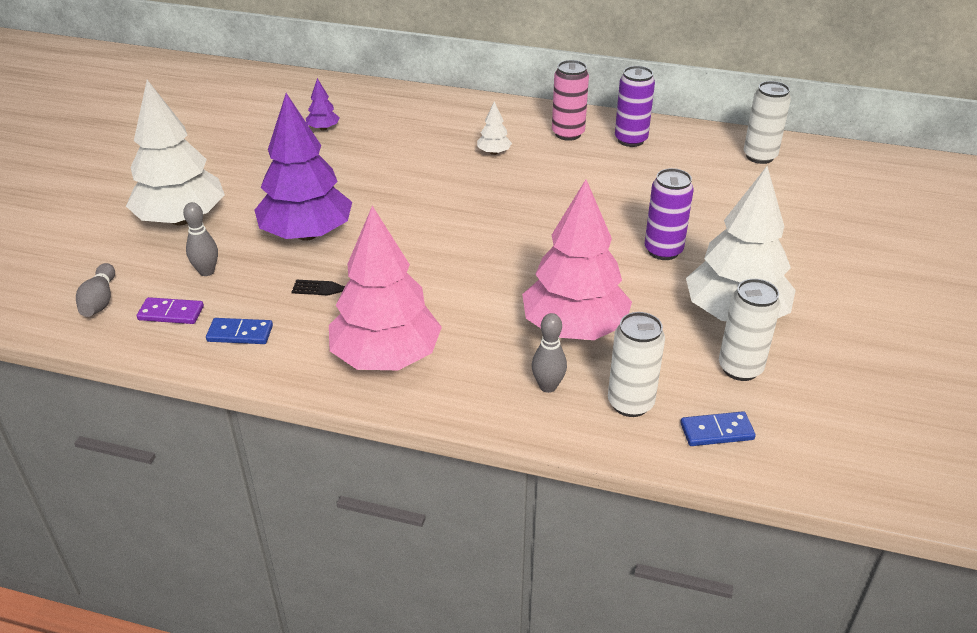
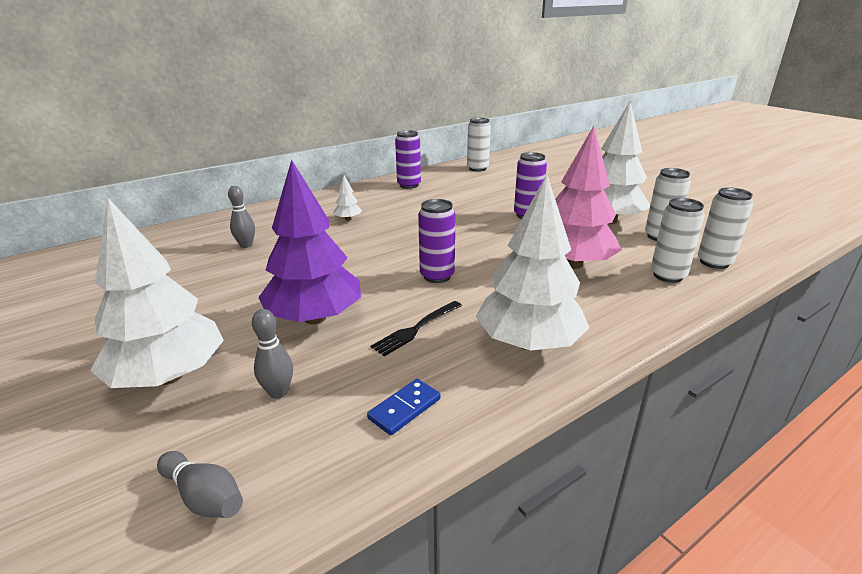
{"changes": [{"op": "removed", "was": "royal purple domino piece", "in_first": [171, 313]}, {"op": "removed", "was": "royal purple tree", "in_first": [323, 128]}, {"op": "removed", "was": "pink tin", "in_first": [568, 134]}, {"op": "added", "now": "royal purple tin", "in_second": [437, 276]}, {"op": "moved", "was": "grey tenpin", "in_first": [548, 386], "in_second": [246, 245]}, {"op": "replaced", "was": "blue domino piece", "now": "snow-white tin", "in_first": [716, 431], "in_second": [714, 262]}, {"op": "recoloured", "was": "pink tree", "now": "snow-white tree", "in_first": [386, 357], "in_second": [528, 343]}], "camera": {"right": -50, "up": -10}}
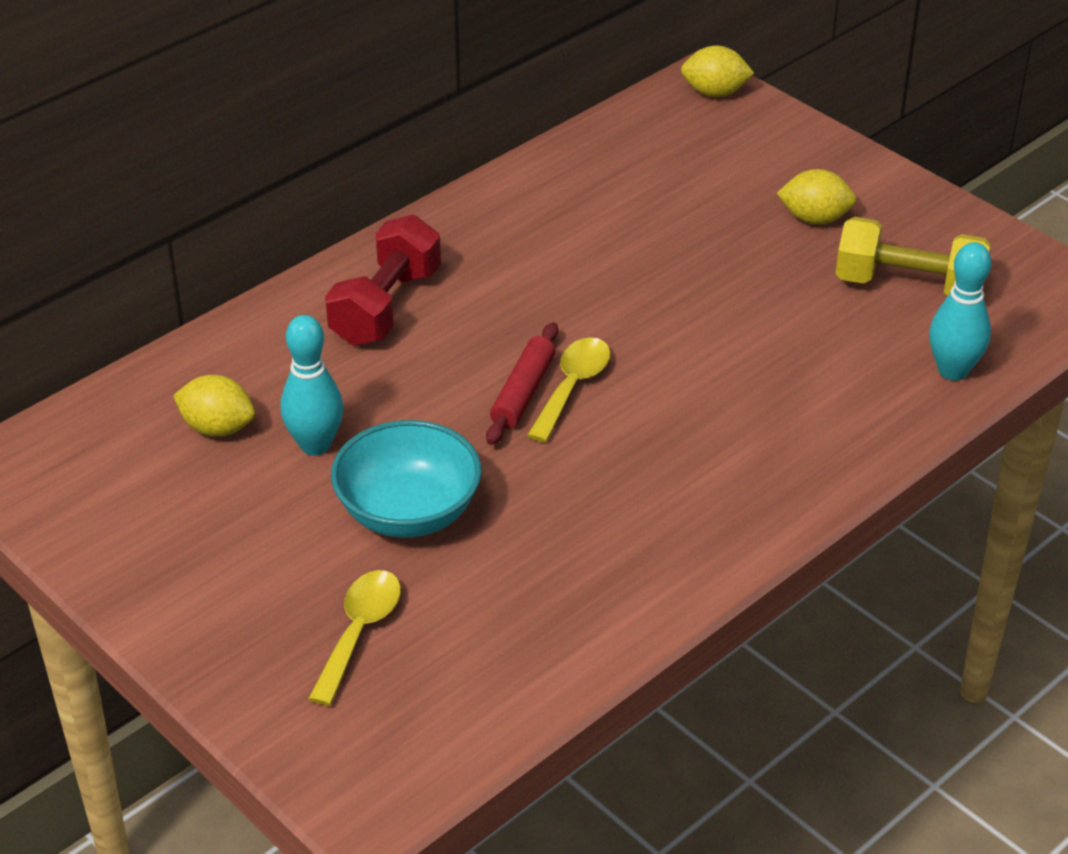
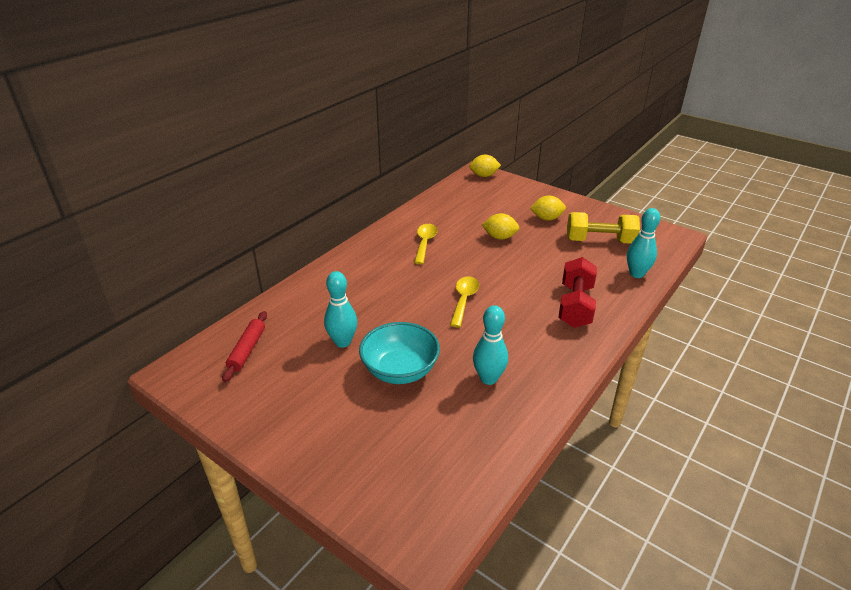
{"changes": [{"op": "added", "now": "turquoise tenpin", "in_second": [488, 378]}, {"op": "moved", "was": "yellow lemon", "in_first": [217, 428], "in_second": [500, 237]}, {"op": "moved", "was": "yellow teaspoon", "in_first": [359, 632], "in_second": [425, 243]}, {"op": "moved", "was": "scarlet hand weight", "in_first": [386, 307], "in_second": [575, 306]}, {"op": "moved", "was": "scarlet dough roller", "in_first": [523, 392], "in_second": [247, 350]}], "camera": {"right": -10, "up": -5}}
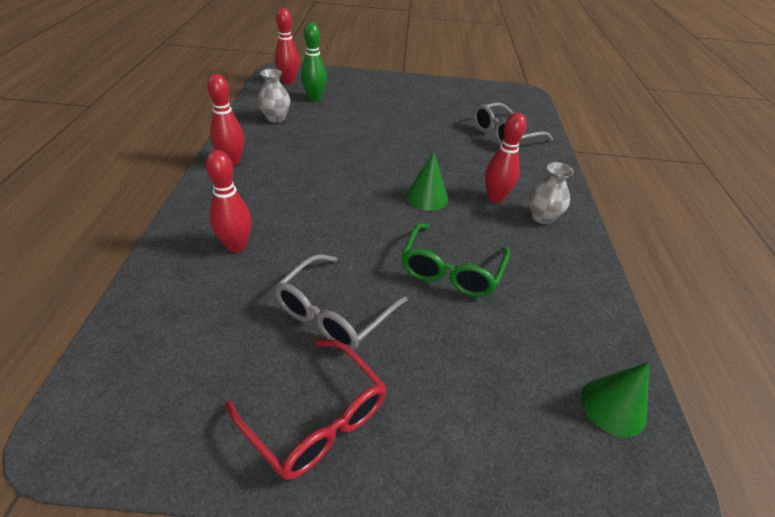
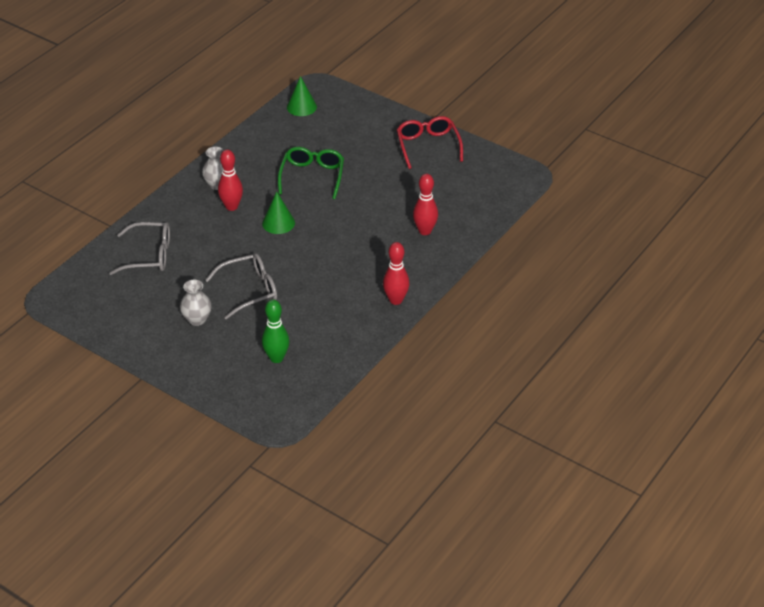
{"changes": [{"op": "removed", "was": "scarlet tenpin", "in_first": [288, 81]}, {"op": "moved", "was": "grey vase", "in_first": [275, 118], "in_second": [197, 319]}, {"op": "moved", "was": "grey eyeglasses", "in_first": [333, 313], "in_second": [250, 290]}, {"op": "turned", "was": "emerald eyeglasses", "in_first": [451, 270], "in_second": [312, 176], "clockwise": -45}], "camera": {"right": -145, "up": 0}}
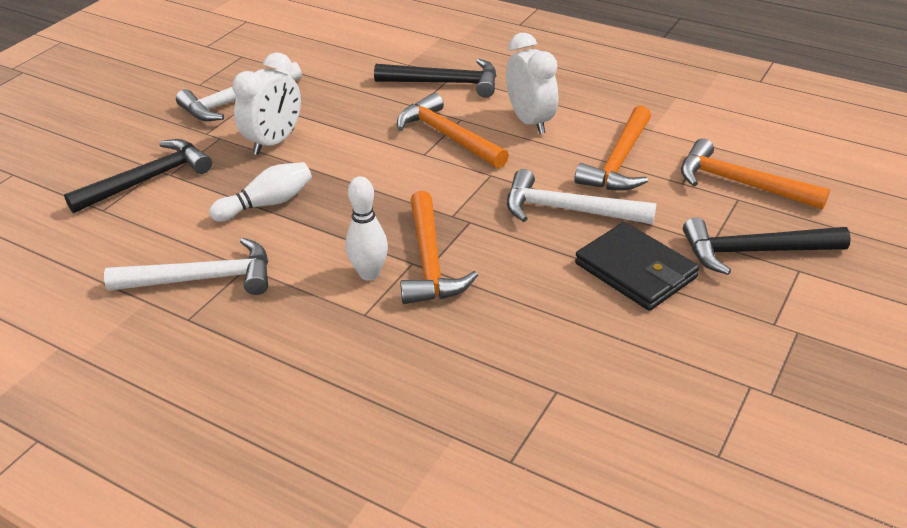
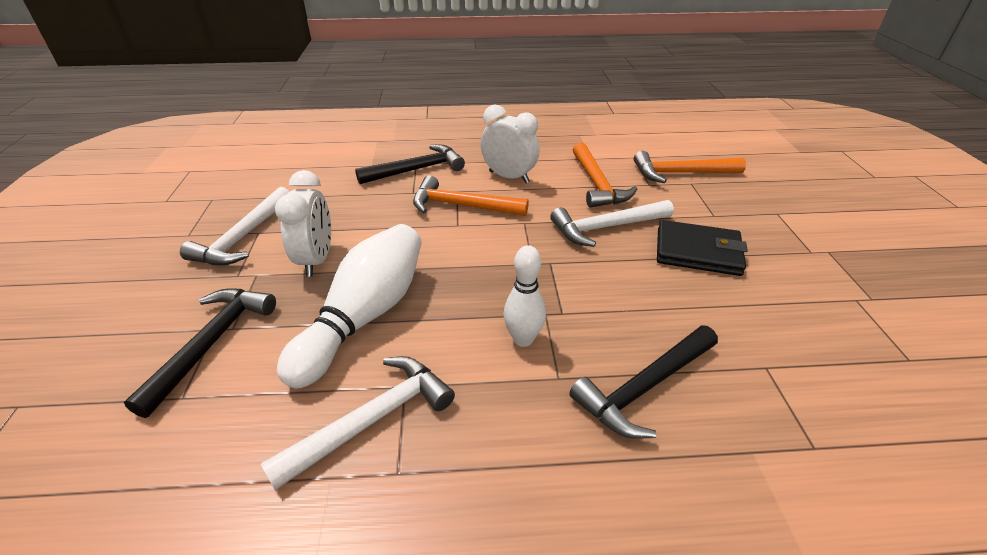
{"changes": [{"op": "removed", "was": "orange-coloured hammer", "in_first": [430, 261]}, {"op": "moved", "was": "black hammer", "in_first": [754, 252], "in_second": [644, 388]}, {"op": "resized", "was": "snow-white tenpin", "in_first": [267, 204], "in_second": [365, 316], "ratio": 1.78}], "camera": {"right": -35, "up": 0}}
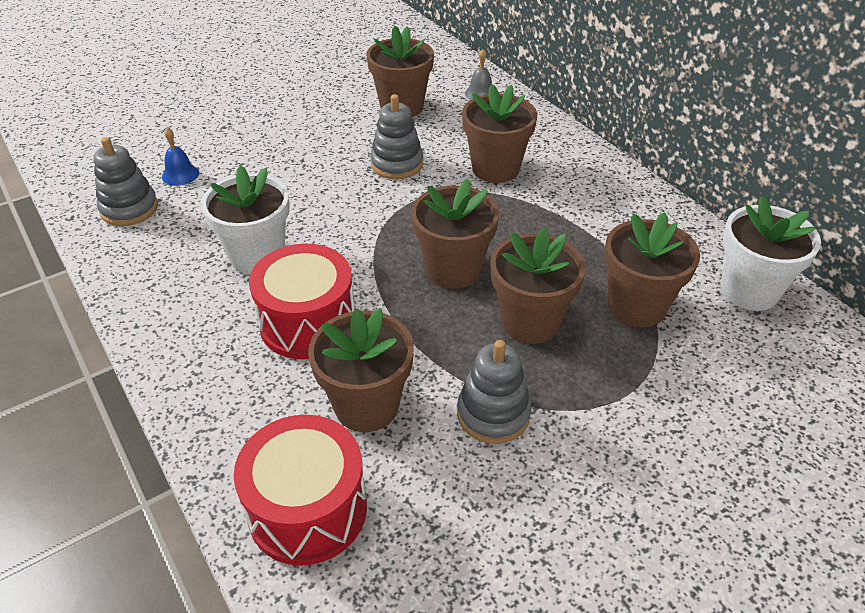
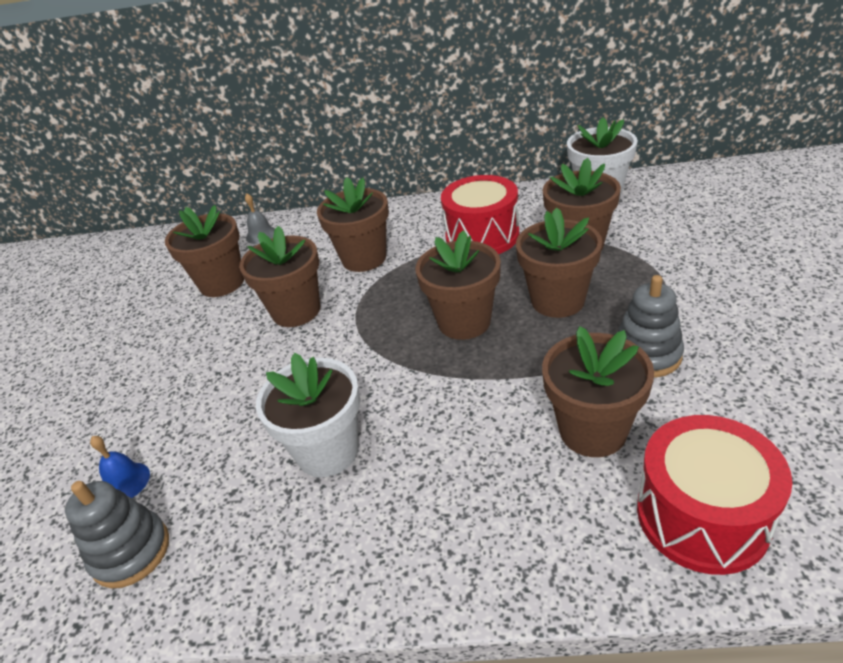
{"changes": [{"op": "moved", "was": "scarlet snare drum", "in_first": [308, 322], "in_second": [482, 236]}, {"op": "replaced", "was": "grey stacking rings", "now": "brown flower pot", "in_first": [397, 164], "in_second": [296, 311]}], "camera": {"right": -50, "up": -5}}
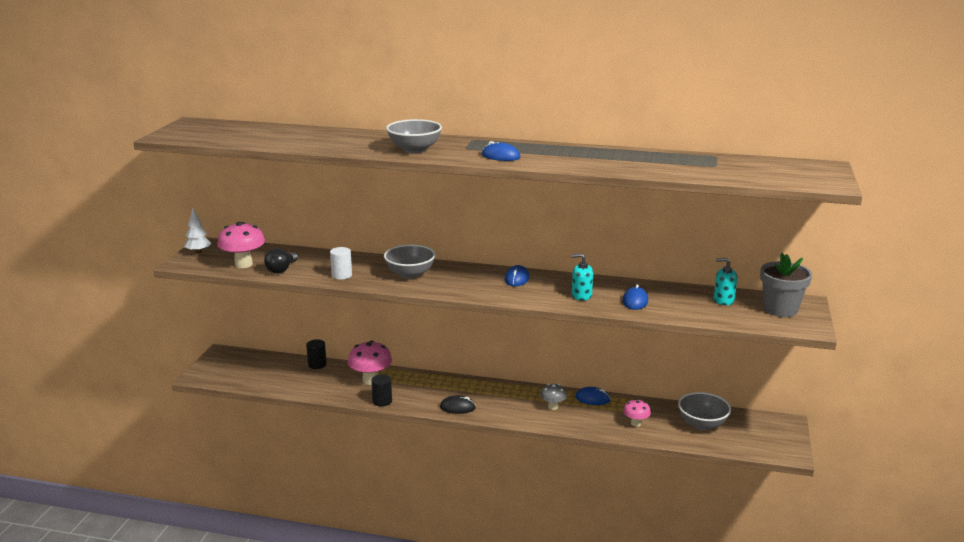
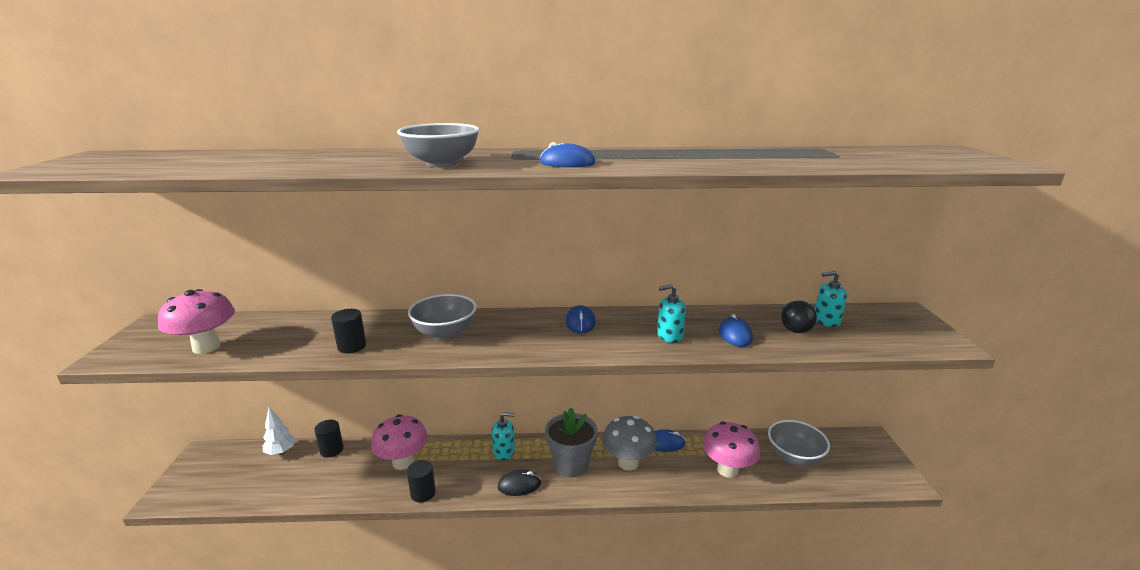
{"changes": [{"op": "added", "now": "turquoise soap dispenser", "in_second": [504, 451]}, {"op": "moved", "was": "snow-white tree", "in_first": [198, 252], "in_second": [281, 452]}, {"op": "moved", "was": "black bulb", "in_first": [281, 270], "in_second": [794, 327]}, {"op": "moved", "was": "grey flower pot", "in_first": [780, 309], "in_second": [571, 465]}, {"op": "recoloured", "was": "snow-white cylinder shape", "now": "black cylinder shape", "in_first": [341, 275], "in_second": [352, 346]}, {"op": "resized", "was": "grey toadstool", "in_first": [553, 407], "in_second": [628, 463], "ratio": 1.74}, {"op": "resized", "was": "pink toadstool", "in_first": [636, 423], "in_second": [727, 470], "ratio": 1.74}], "camera": {"right": -15, "up": 0}}
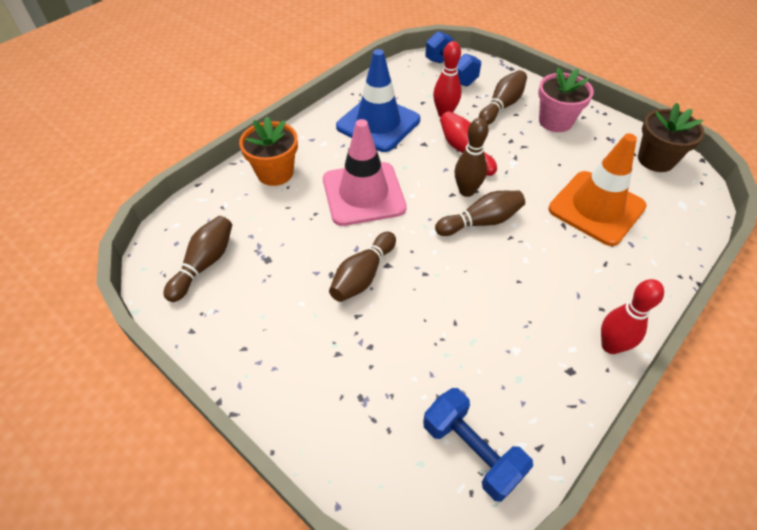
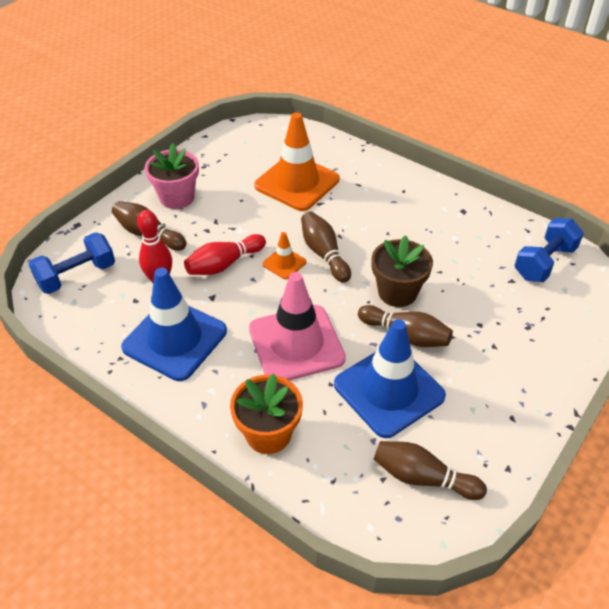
{"changes": [{"op": "removed", "was": "scarlet tenpin", "in_first": [610, 346]}, {"op": "added", "now": "blue traffic cone", "in_second": [389, 390]}, {"op": "moved", "was": "brown flower pot", "in_first": [655, 159], "in_second": [397, 292]}, {"op": "replaced", "was": "brown tenpin", "now": "orange-coloured traffic cone", "in_first": [466, 191], "in_second": [284, 263]}], "camera": {"right": -95, "up": -5}}
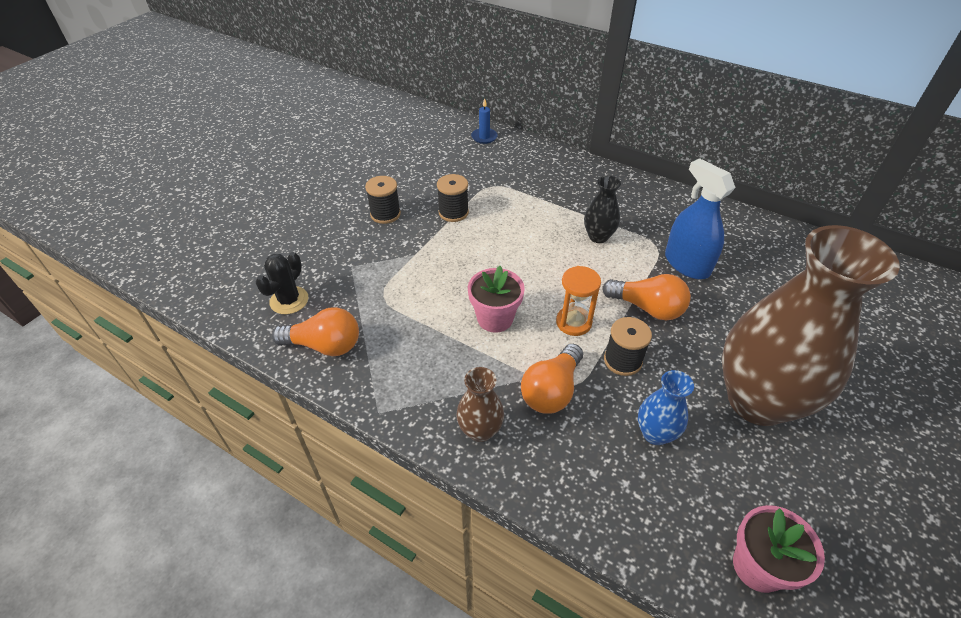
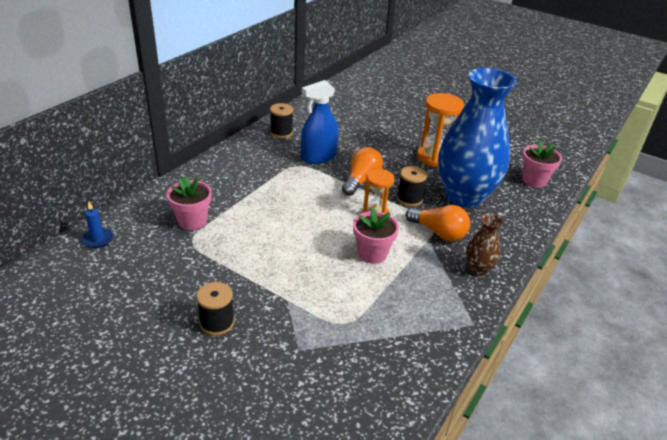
{"changes": [{"op": "removed", "was": "black cactus", "in_first": [289, 300]}, {"op": "removed", "was": "orange-coloured bulb", "in_first": [325, 345]}, {"op": "removed", "was": "black vase", "in_first": [598, 237]}, {"op": "added", "now": "pink flower pot", "in_second": [192, 221]}, {"op": "moved", "was": "black bobbin", "in_first": [453, 212], "in_second": [281, 132]}, {"op": "replaced", "was": "brown vase", "now": "orange-coloured sandglass", "in_first": [757, 400], "in_second": [434, 157]}, {"op": "resized", "was": "blue vase", "in_first": [655, 433], "in_second": [464, 196], "ratio": 2.36}], "camera": {"right": -90, "up": -10}}
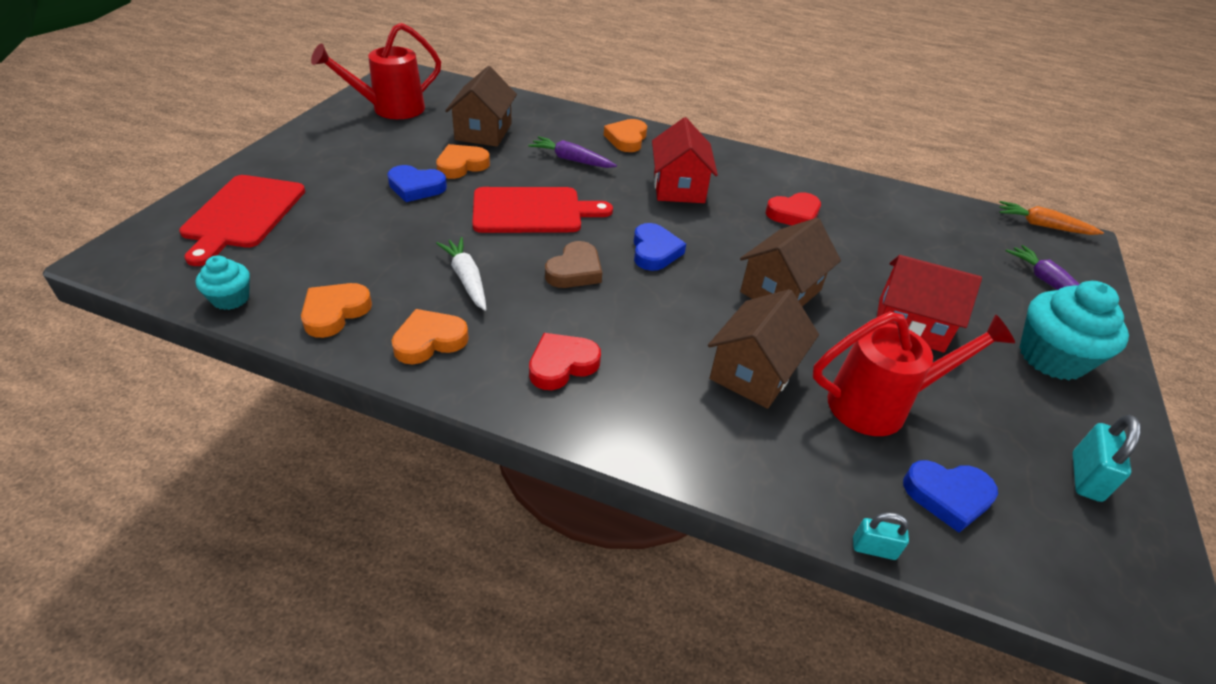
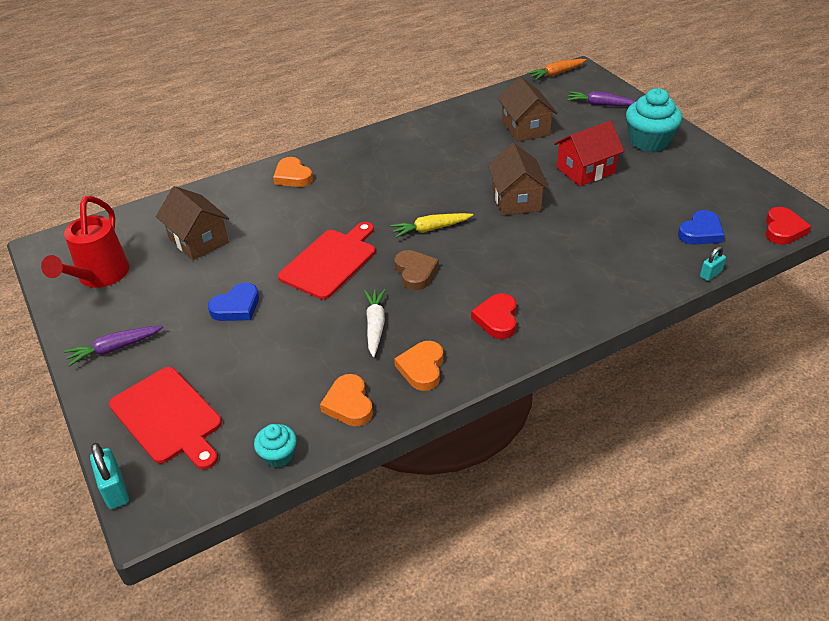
{"changes": [{"op": "removed", "was": "orange-coloured love heart", "in_first": [461, 165]}, {"op": "removed", "was": "scarlet toy house", "in_first": [678, 187]}, {"op": "removed", "was": "scarlet watering pot", "in_first": [879, 405]}, {"op": "moved", "was": "royal purple carrot", "in_first": [571, 160], "in_second": [115, 348]}, {"op": "moved", "was": "brown toy house", "in_first": [754, 372], "in_second": [525, 128]}, {"op": "moved", "was": "scarlet love heart", "in_first": [794, 214], "in_second": [783, 229]}, {"op": "moved", "was": "turquoise padlock", "in_first": [1086, 477], "in_second": [115, 490]}, {"op": "replaced", "was": "blue love heart", "now": "yellow carrot", "in_first": [654, 251], "in_second": [431, 229]}, {"op": "turned", "was": "snow-white carrot", "in_first": [466, 279], "in_second": [375, 326], "clockwise": 75}], "camera": {"right": -45, "up": 0}}
